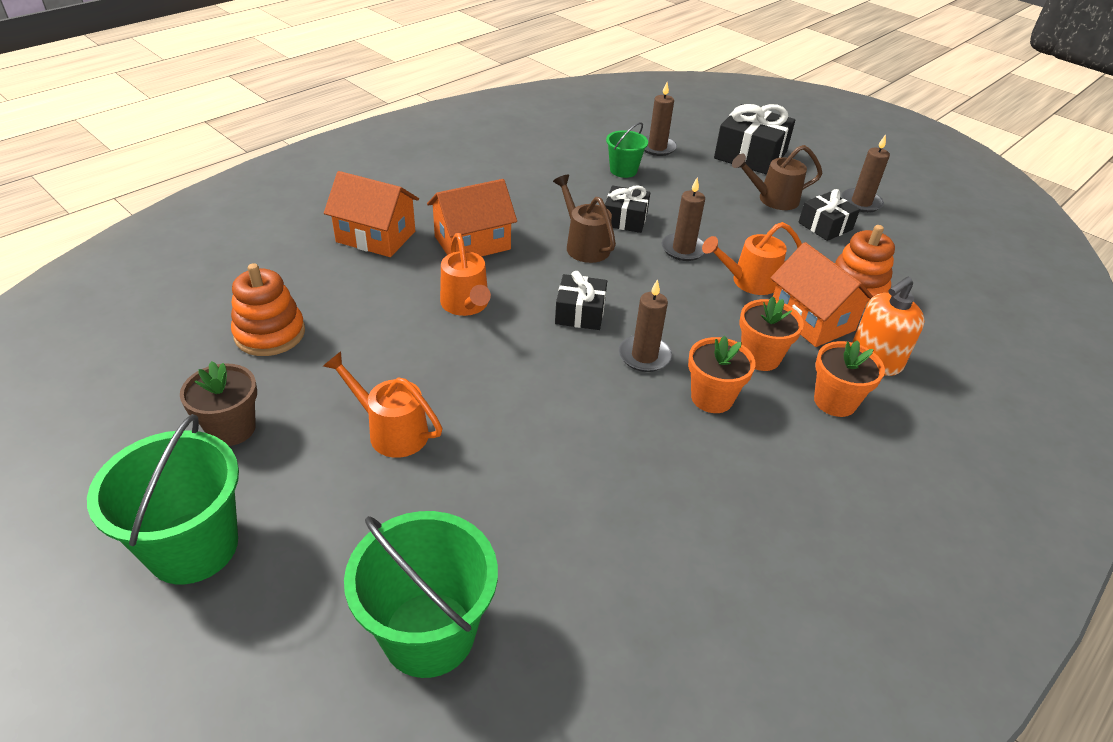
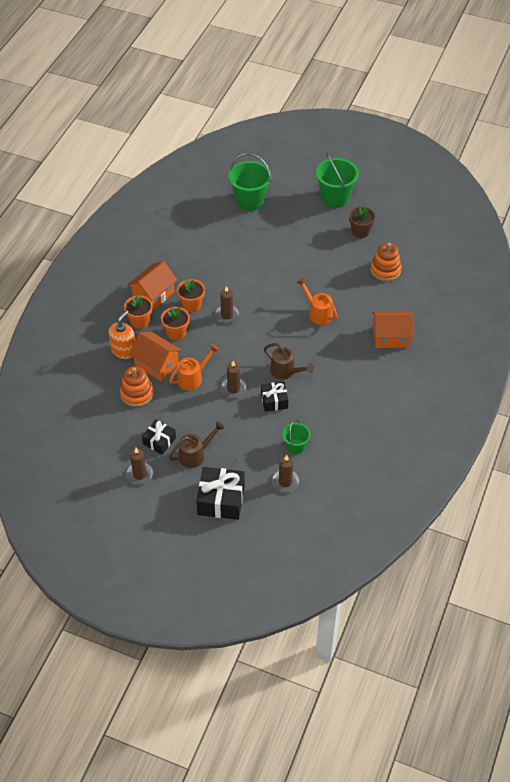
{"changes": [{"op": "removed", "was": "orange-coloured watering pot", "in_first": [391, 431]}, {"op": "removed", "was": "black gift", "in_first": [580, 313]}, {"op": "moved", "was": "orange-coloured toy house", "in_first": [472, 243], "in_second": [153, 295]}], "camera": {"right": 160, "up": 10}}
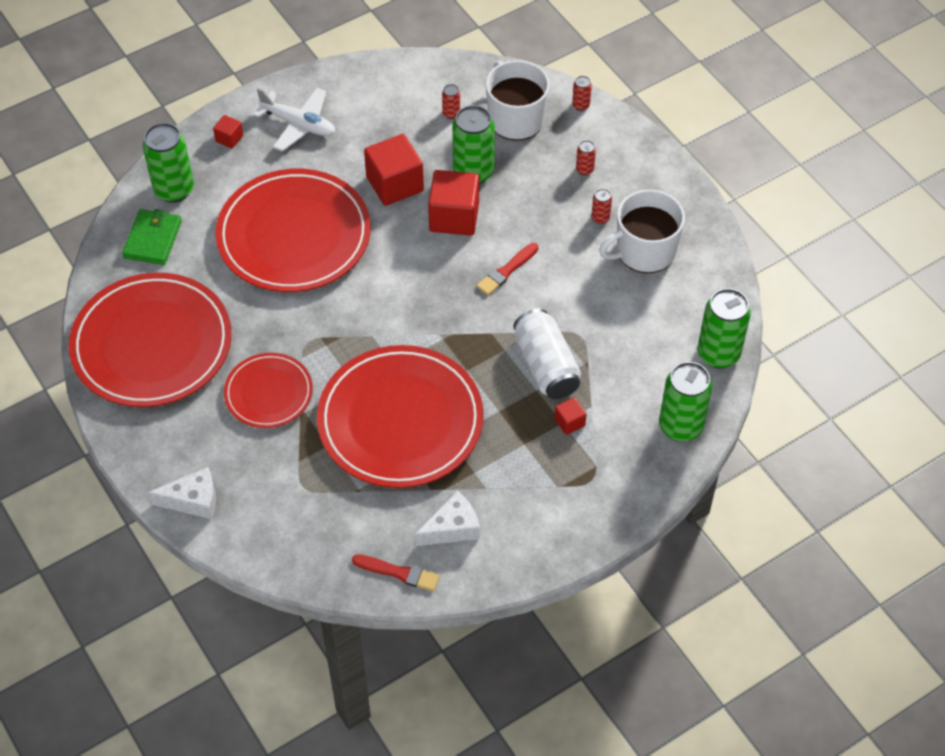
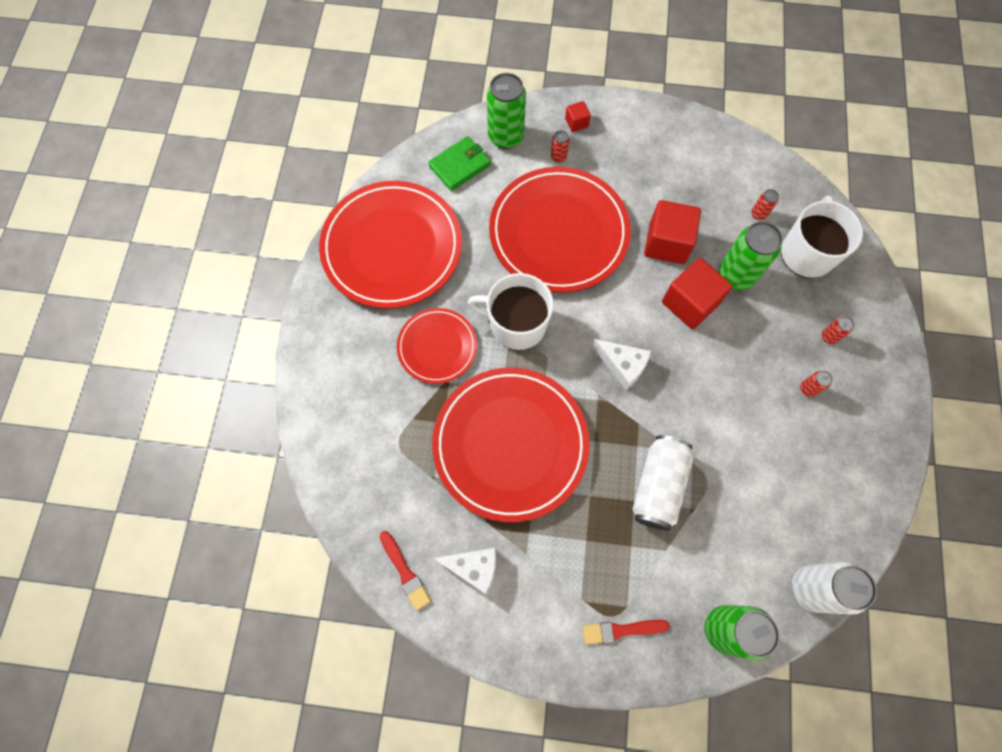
{"changes": [{"op": "removed", "was": "snow-white aeroplane", "in_first": [298, 124]}, {"op": "removed", "was": "scarlet cube", "in_first": [569, 422]}, {"op": "moved", "was": "snow-white cheese", "in_first": [193, 500], "in_second": [622, 365]}, {"op": "moved", "was": "scarlet paintbrush", "in_first": [506, 271], "in_second": [621, 630]}, {"op": "moved", "was": "scarlet tin", "in_first": [581, 105], "in_second": [558, 157]}, {"op": "moved", "was": "snow-white mug", "in_first": [644, 251], "in_second": [516, 324]}, {"op": "recoloured", "was": "emerald tin", "now": "snow-white tin", "in_first": [718, 354], "in_second": [810, 588]}], "camera": {"right": 40, "up": 15}}
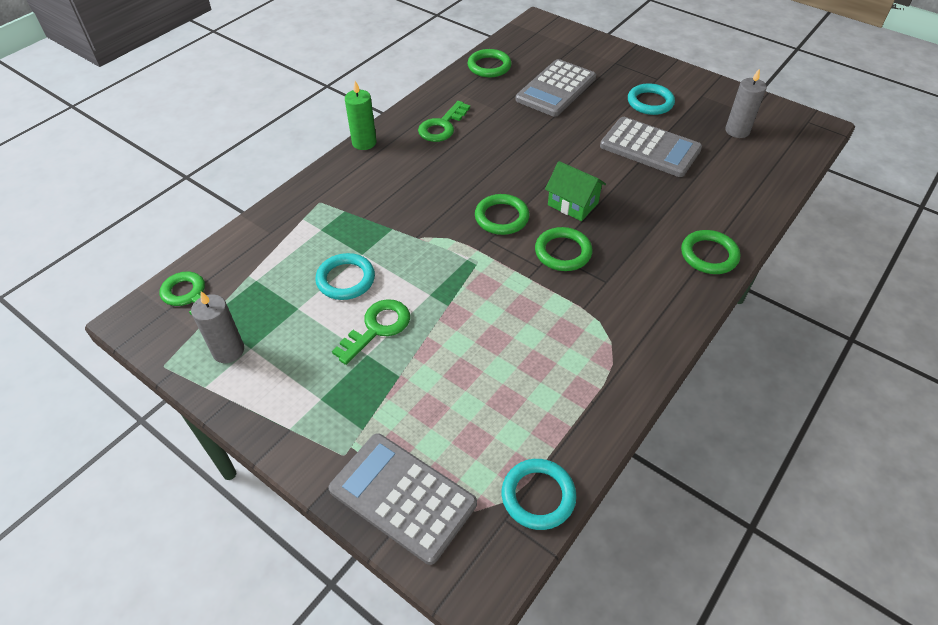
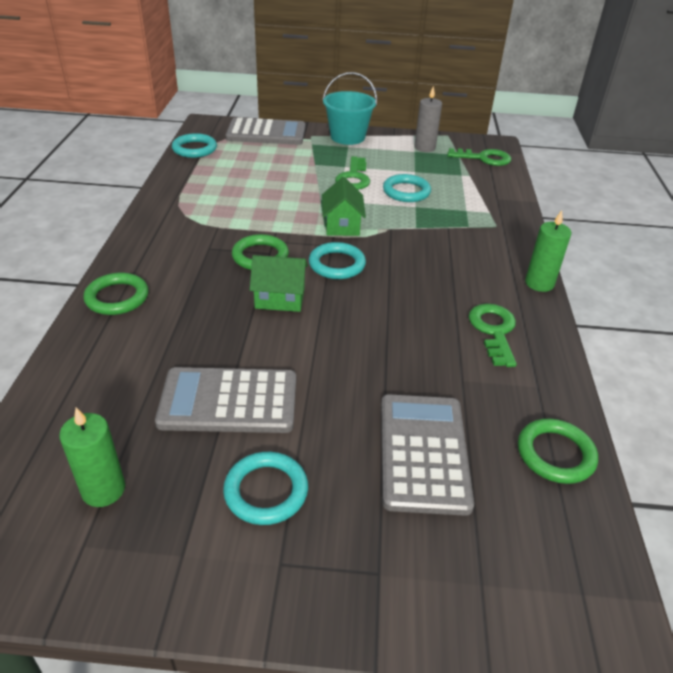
{"changes": [{"op": "added", "now": "turquoise bucket", "in_second": [347, 137]}, {"op": "added", "now": "emerald toy house", "in_second": [342, 225]}, {"op": "recoloured", "was": "emerald torus", "now": "turquoise torus", "in_first": [501, 217], "in_second": [337, 264]}, {"op": "recoloured", "was": "grey candle", "now": "emerald candle", "in_first": [737, 131], "in_second": [103, 490]}], "camera": {"right": 145, "up": -10}}
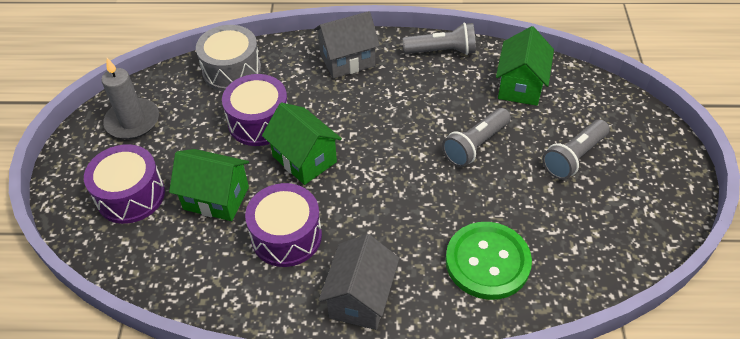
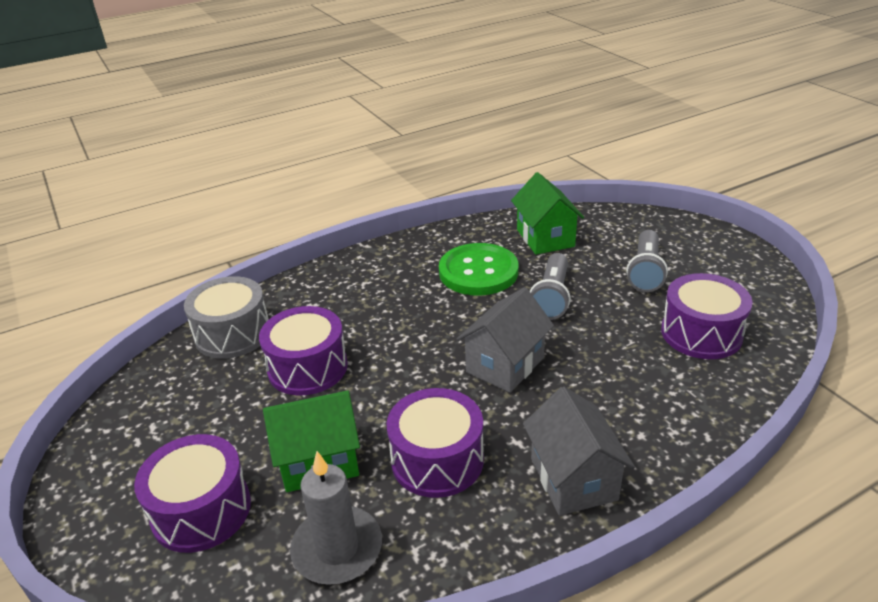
{"changes": [{"op": "removed", "was": "emerald toy house", "in_first": [304, 159]}, {"op": "removed", "was": "grey pocket torch", "in_first": [442, 51]}, {"op": "added", "now": "royal purple snare drum", "in_second": [701, 333]}, {"op": "moved", "was": "grey candle", "in_first": [132, 121], "in_second": [337, 548]}, {"op": "moved", "was": "grey toy house", "in_first": [347, 60], "in_second": [505, 365]}, {"op": "moved", "was": "emerald sewing button", "in_first": [487, 262], "in_second": [478, 272]}], "camera": {"right": -30, "up": -15}}
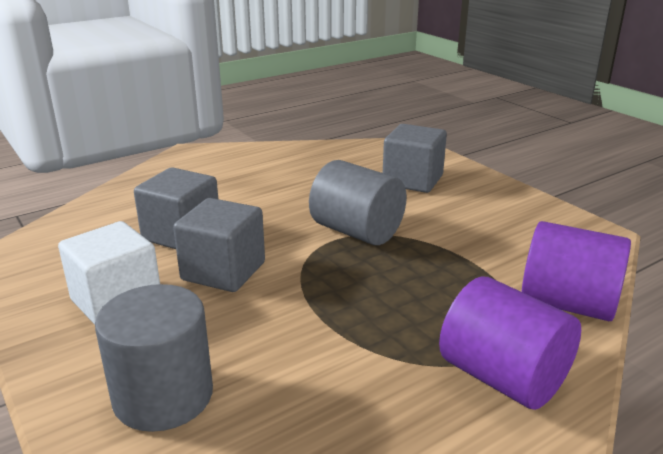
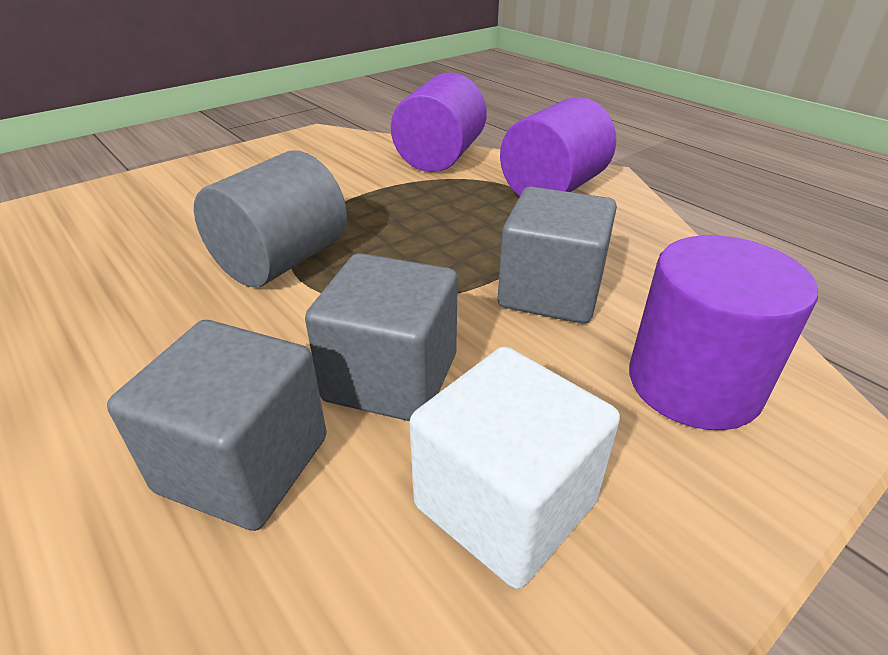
{"changes": [{"op": "moved", "was": "grey cube", "in_first": [412, 180], "in_second": [550, 292]}, {"op": "recoloured", "was": "grey cylinder shape", "now": "royal purple cylinder shape", "in_first": [163, 396], "in_second": [693, 383]}], "camera": {"right": -95, "up": 10}}
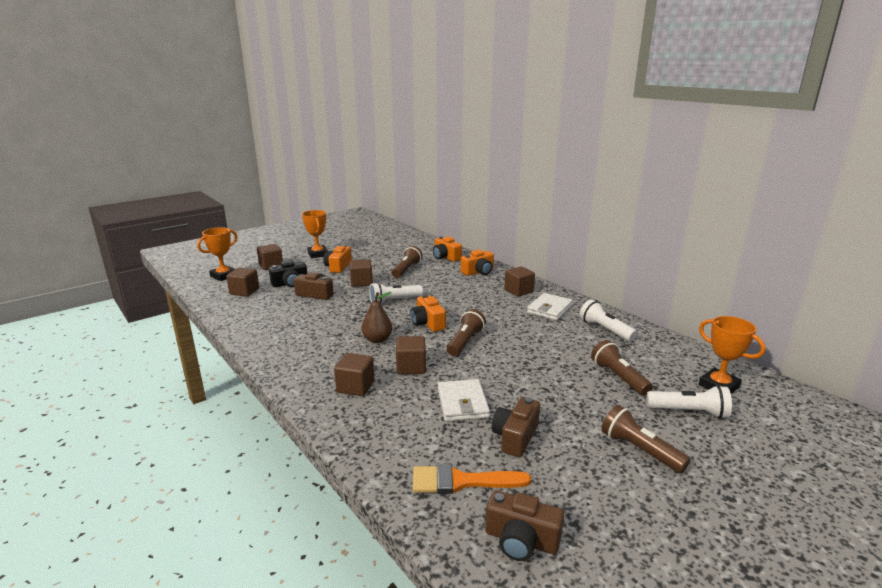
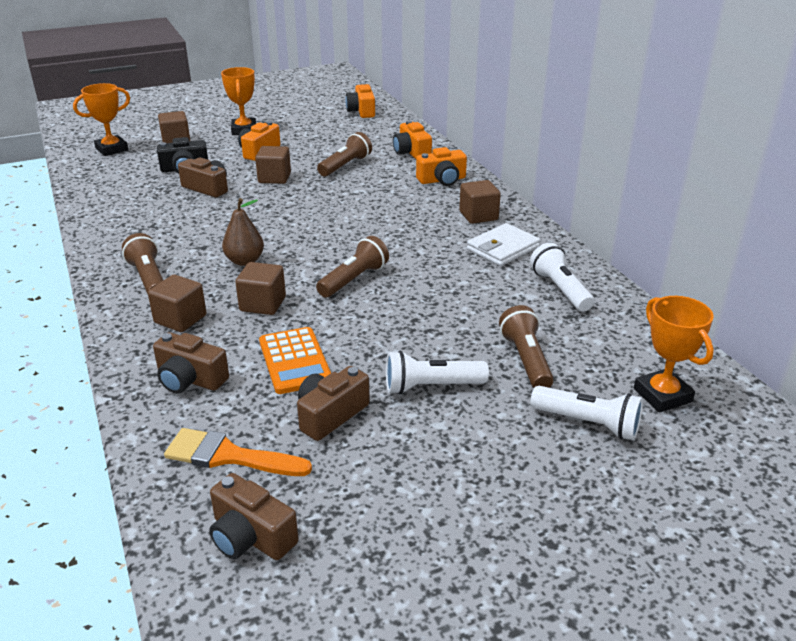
{"changes": [{"op": "removed", "was": "brown cube", "in_first": [244, 292]}, {"op": "added", "now": "brown photo camera", "in_second": [190, 379]}, {"op": "moved", "was": "snow-white pocket torch", "in_first": [394, 301], "in_second": [431, 386]}, {"op": "moved", "was": "orange-coloured photo camera", "in_first": [428, 323], "in_second": [362, 111]}, {"op": "moved", "was": "brown pocket torch", "in_first": [639, 450], "in_second": [148, 278]}, {"op": "replaced", "was": "snow-white billfold", "now": "orange-coloured pocket calculator", "in_first": [462, 403], "in_second": [294, 361]}], "camera": {"right": 15, "up": 10}}
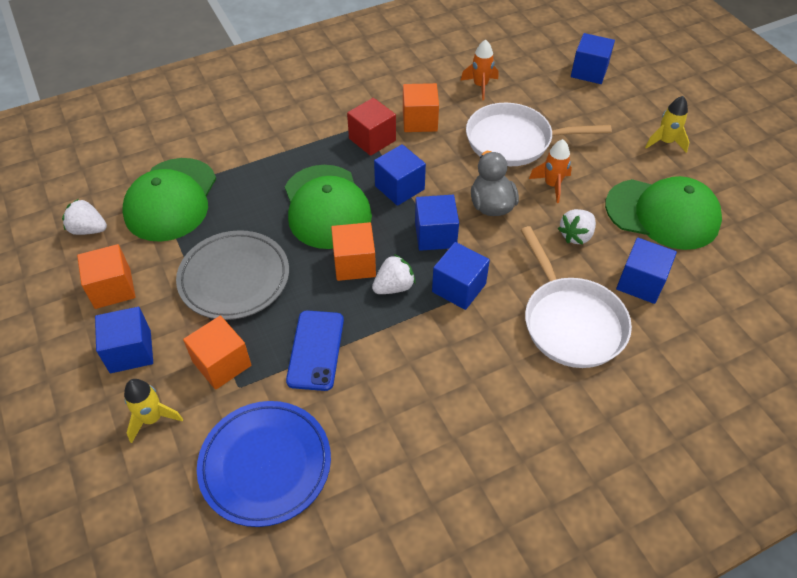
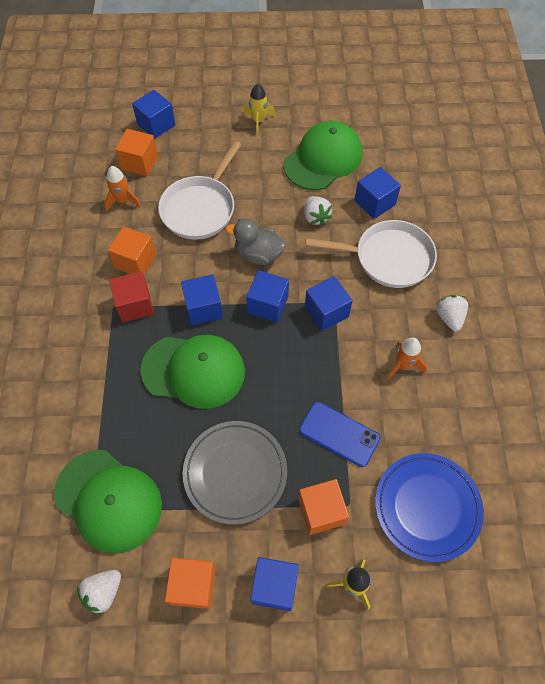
{"changes": [{"op": "moved", "was": "orange-coloured cube", "in_first": [354, 264], "in_second": [139, 163]}, {"op": "moved", "was": "snow-white berry", "in_first": [394, 287], "in_second": [449, 318]}, {"op": "moved", "was": "orange-coloured spaceship", "in_first": [552, 185], "in_second": [403, 365]}], "camera": {"right": -65, "up": 10}}
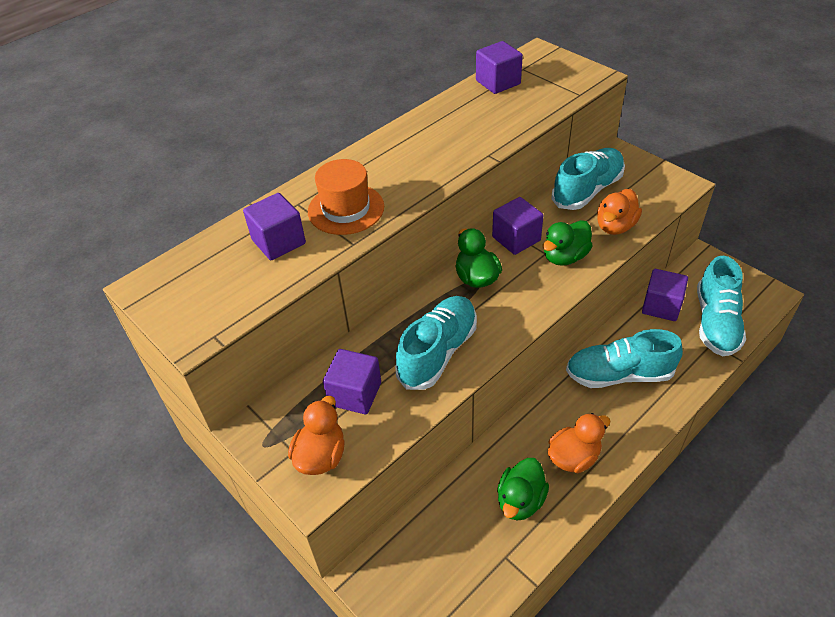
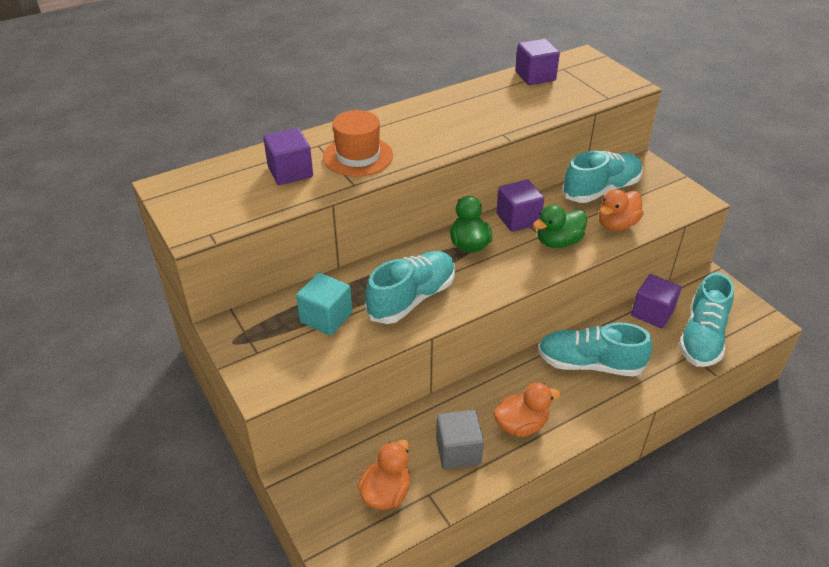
{"changes": [{"op": "moved", "was": "orange-coloured rubber duck", "in_first": [321, 456], "in_second": [386, 493]}, {"op": "replaced", "was": "emerald rubber duck", "now": "grey cube", "in_first": [520, 501], "in_second": [458, 451]}, {"op": "recoloured", "was": "royal purple cube", "now": "turquoise cube", "in_first": [355, 394], "in_second": [326, 317]}], "camera": {"right": 10, "up": -5}}
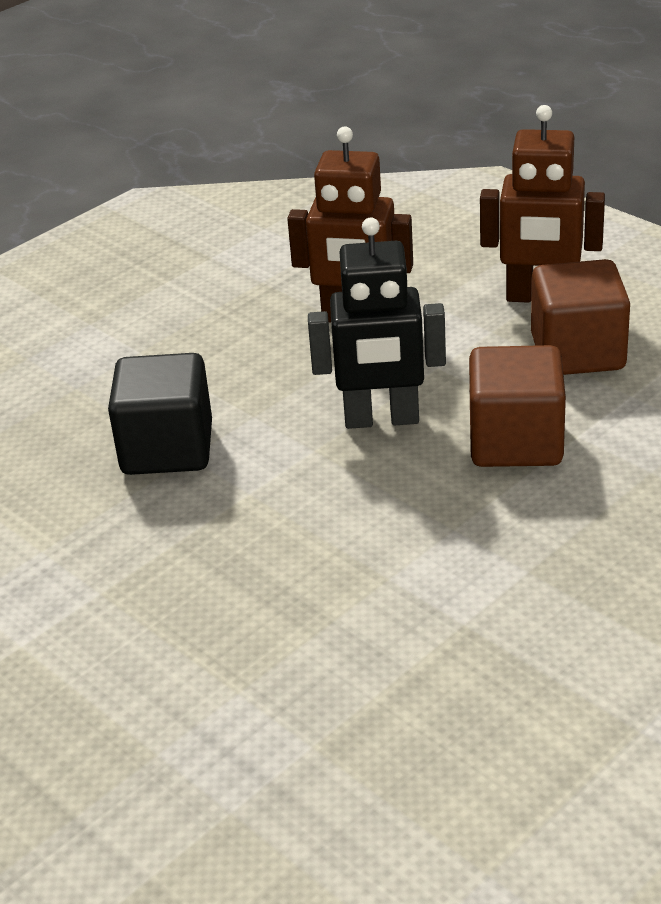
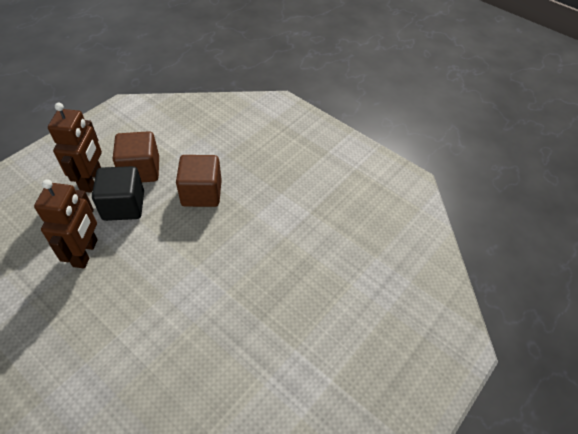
{"changes": [{"op": "removed", "was": "black robot figure", "in_first": [381, 419]}, {"op": "moved", "was": "black cube", "in_first": [167, 449], "in_second": [124, 206]}], "camera": {"right": -100, "up": 15}}
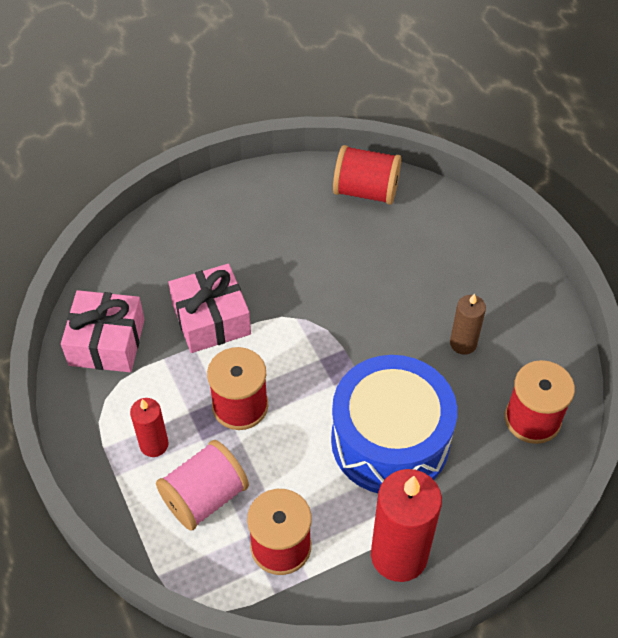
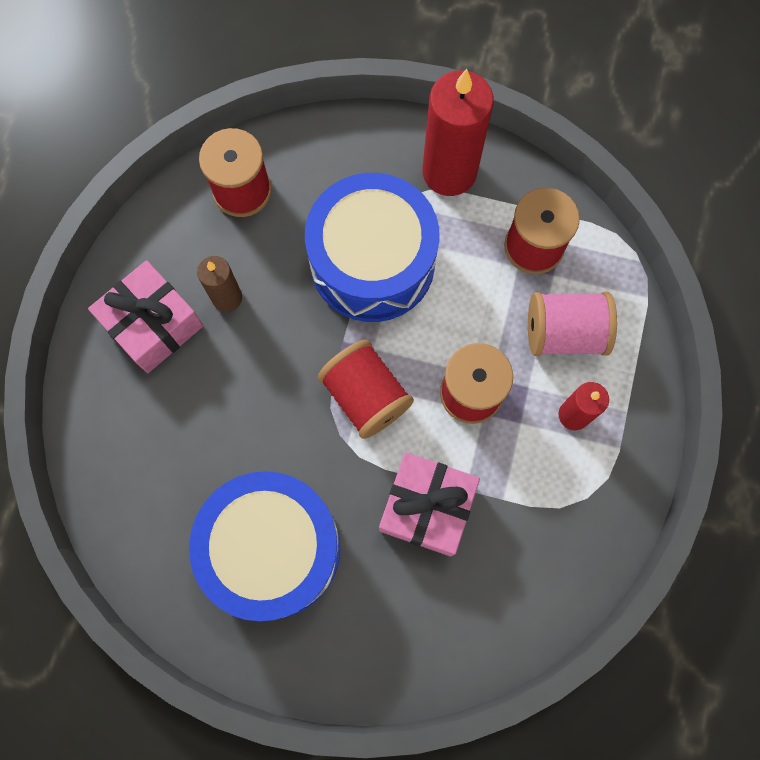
{"changes": [{"op": "added", "now": "blue snare drum", "in_second": [272, 548]}, {"op": "moved", "was": "pink gift", "in_first": [107, 342], "in_second": [153, 324]}, {"op": "moved", "was": "scarlet bobbin", "in_first": [366, 191], "in_second": [365, 396]}], "camera": {"right": -140, "up": 20}}
